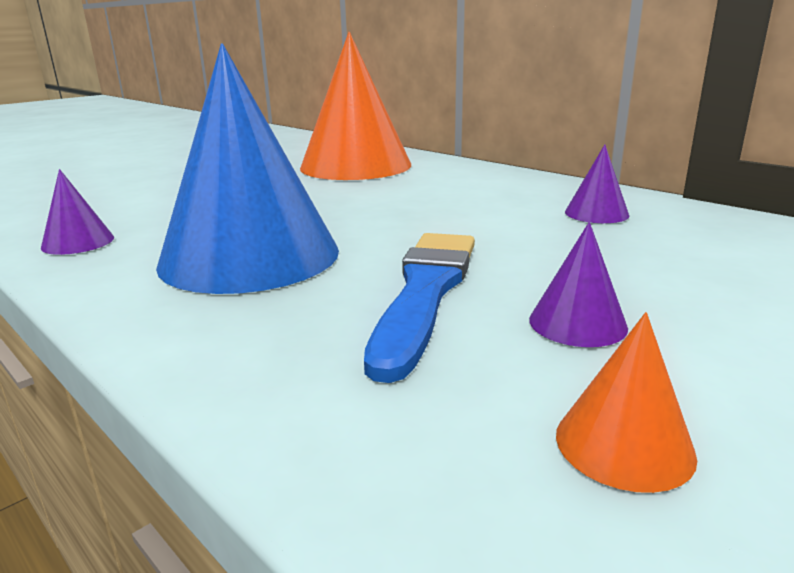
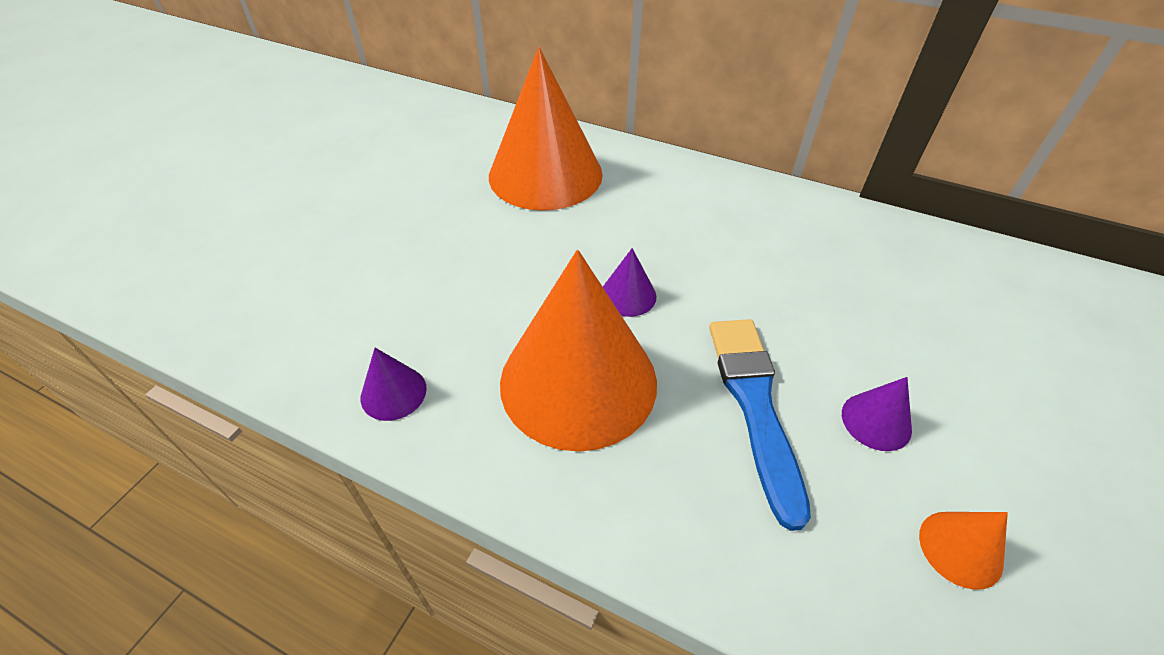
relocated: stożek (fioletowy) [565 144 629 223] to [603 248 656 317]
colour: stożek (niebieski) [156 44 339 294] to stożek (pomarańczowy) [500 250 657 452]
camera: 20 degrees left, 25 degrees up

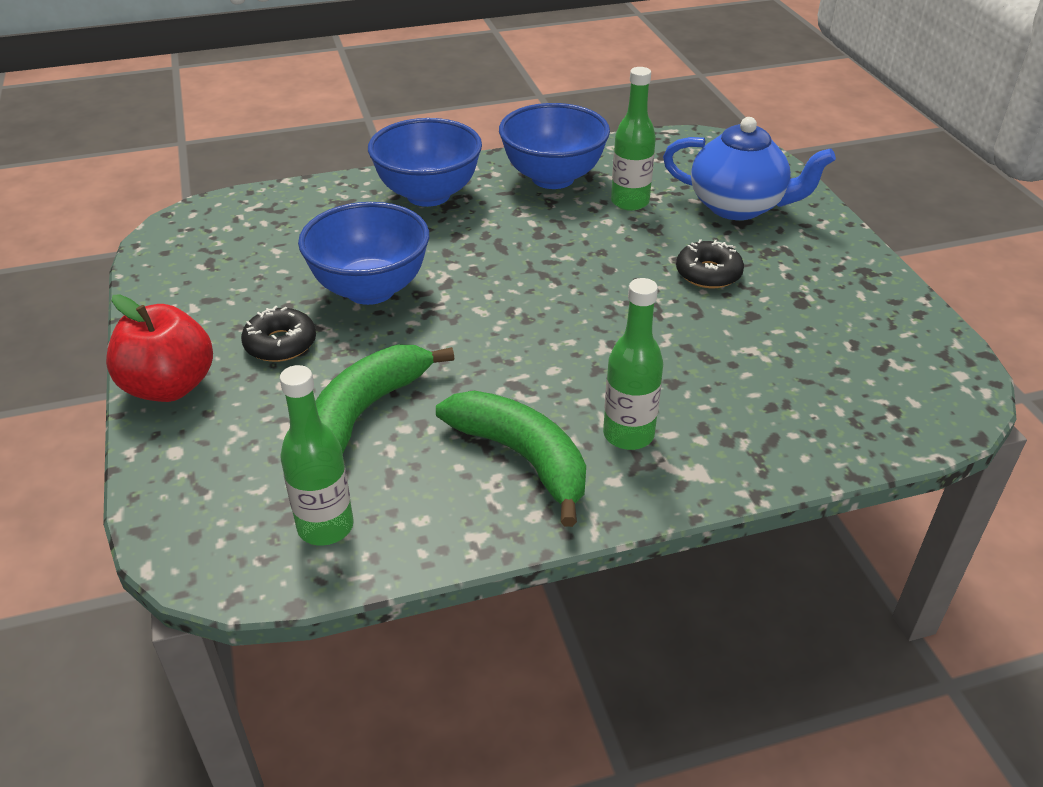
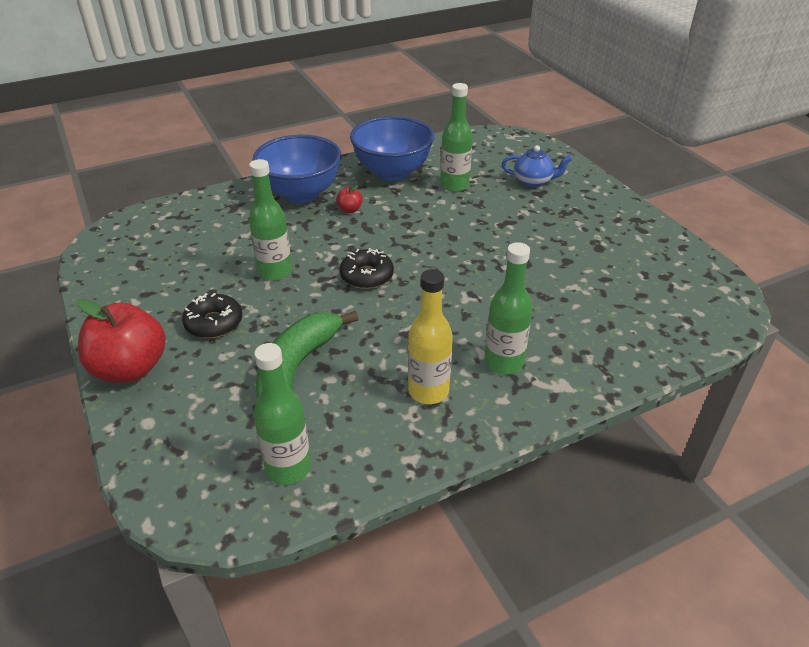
appeared: jabłko (czerwony) [336 185 363 213]
relocated: donut (czarny) [676 239 744 288] to [340 248 394 289]
exchanged: miska (niebieski) [298 202 429 305] to butelka (zielony) [249 159 292 281]; banan (zielony) [436 391 586 527] to butelka (żółty) [408 269 453 404]
size: imbryk (niebieski) [663 117 836 220] = [502 145 572 187] x0.56
camera: 10 degrees left, 0 degrees up

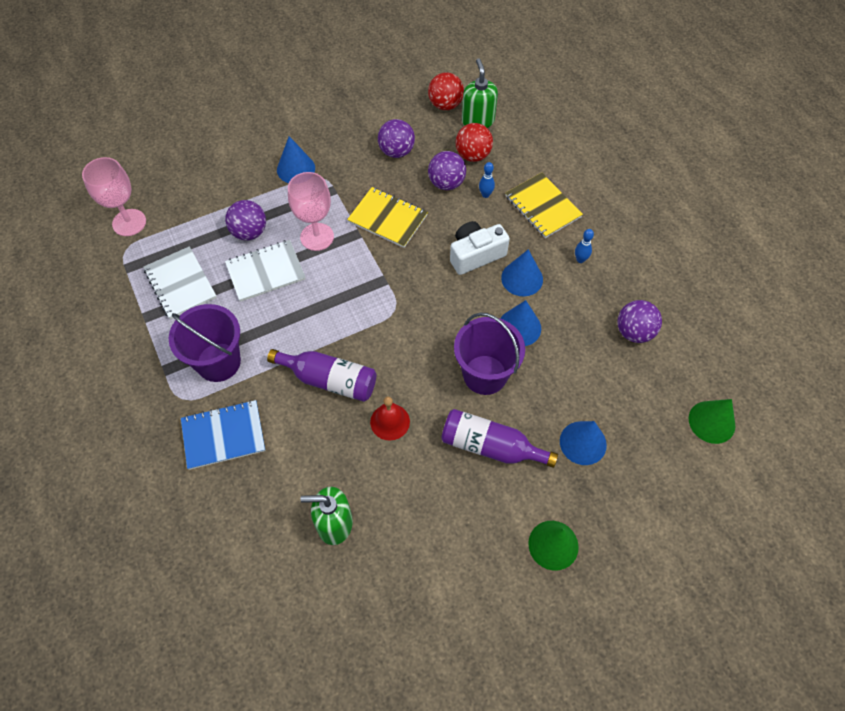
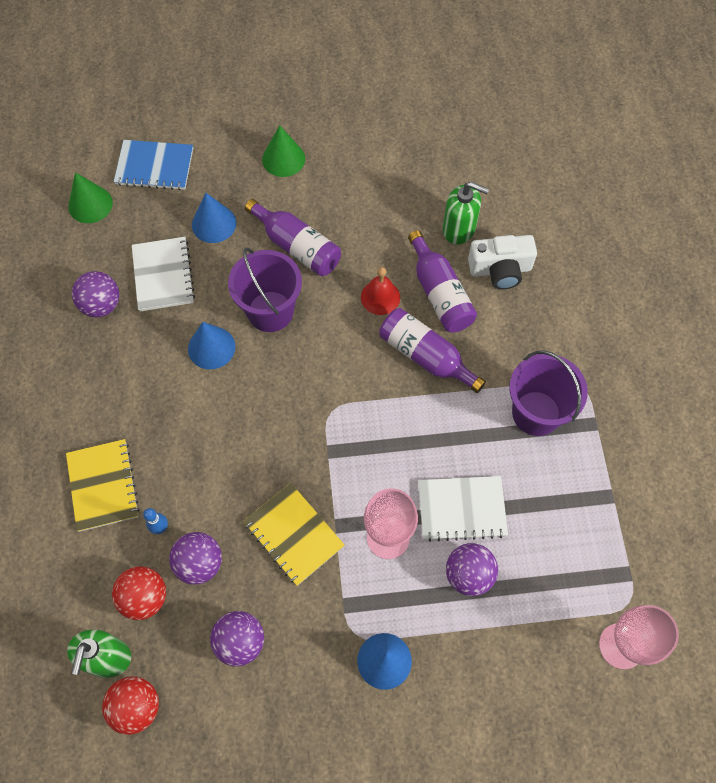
missing: kręgiel (niebieski) [575 229 594 263]; stożek (niebieski) [501 249 543 296]
appeared: butelka (fioletowy) [408 230 477 333]
relocated: aparat fotograficzny (biały) [450 221 510 275] to [468 235 537 290]; zeszyt (biały) [144 246 217 319] to [132 237 195 311]; zeszyt (niebieski) [181 400 265 470] to [114 140 193 190]
camera: 160 degrees left, 5 degrees up

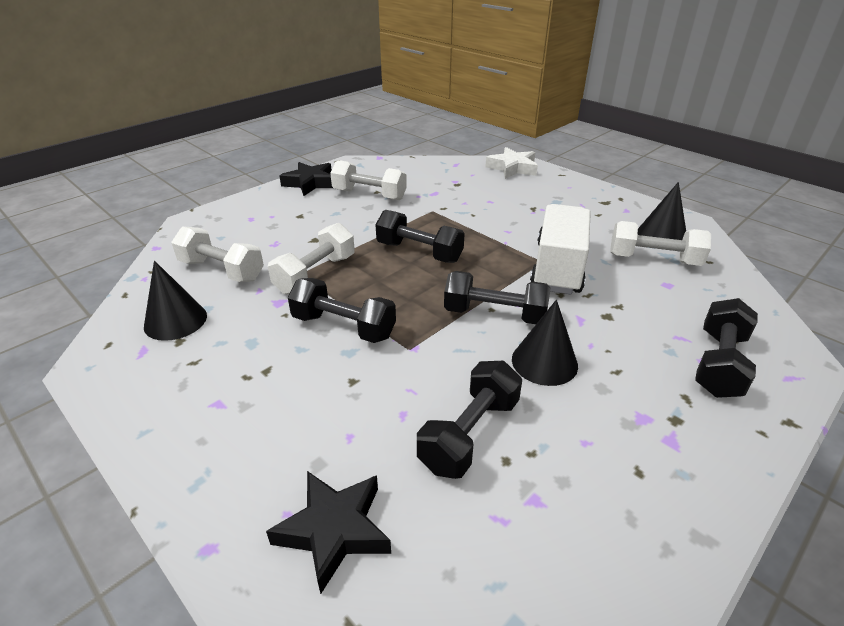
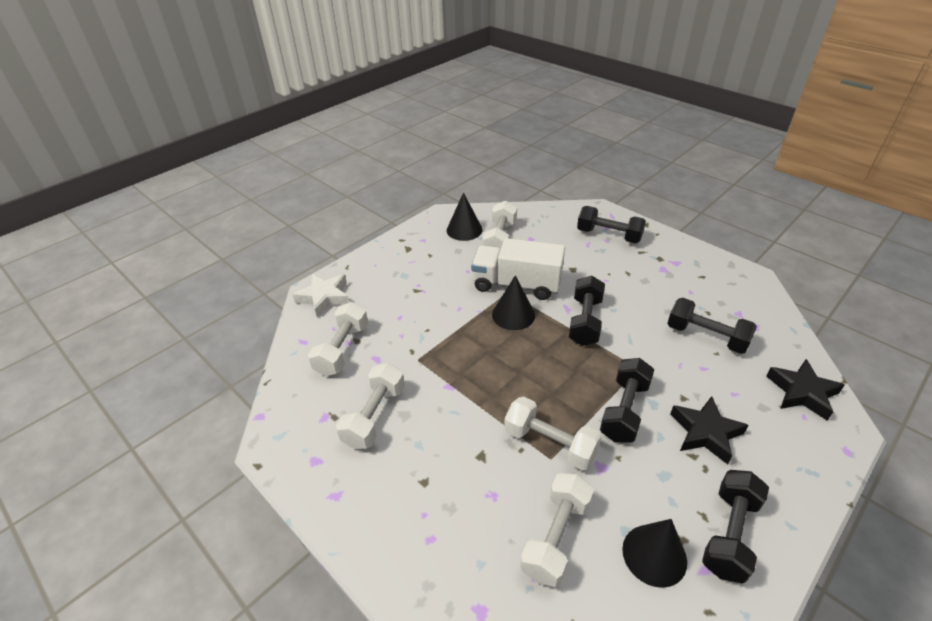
appeared: hantel (biały) [308 302 368 376]
relocated: gwiazda (czarny) [280 162 333 196] to [670 396 749 464]; hantel (czarny) [375 210 465 263] to [702 470 769 584]; stożek (czarny) [512 300 578 386] to [492 275 535 330]
camera: 90 degrees left, 5 degrees up

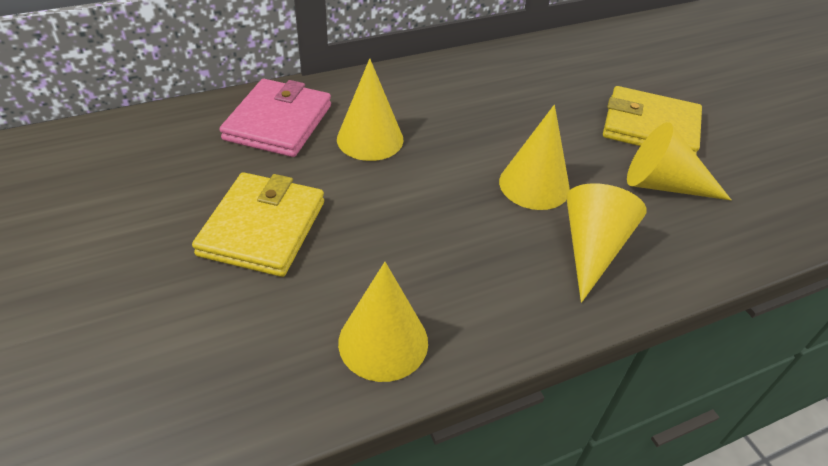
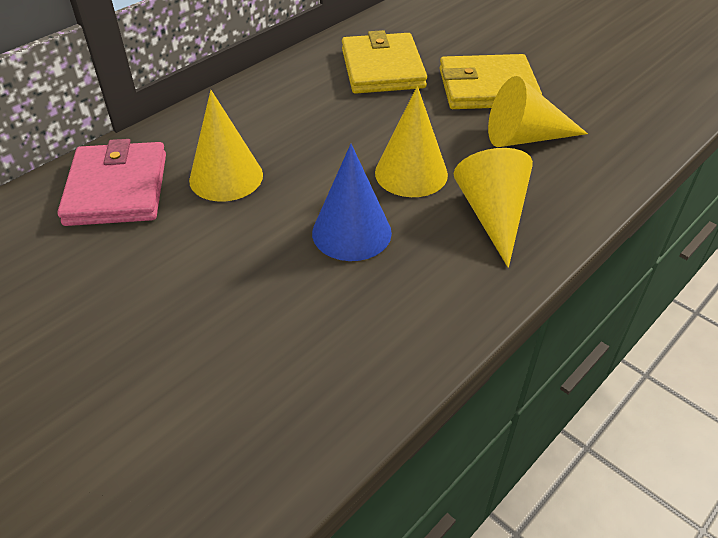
missing: stożek (żółty) [338 262 428 382]
appeared: stożek (niebieski) [312 144 392 261]
relocated: portfel (żółty) [192 172 324 277] to [342 30 427 94]
camera: 20 degrees left, 0 degrees up

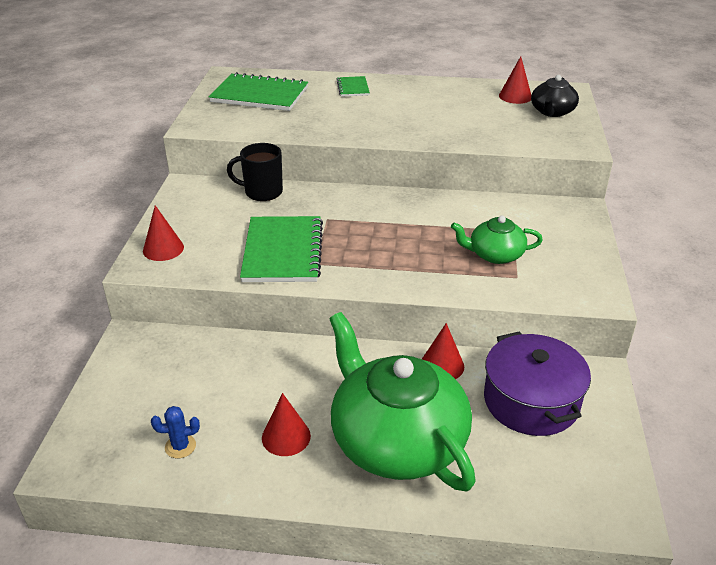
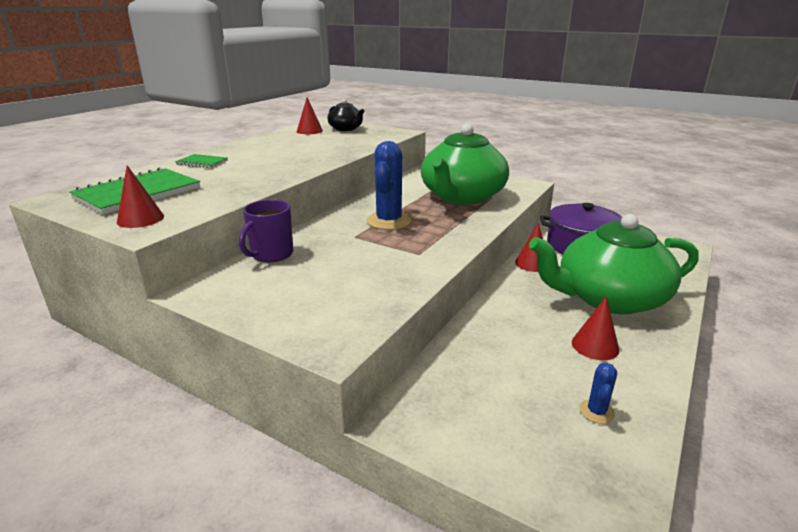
missing: zeszyt (zielony) [240 216 323 282]
appeared: kaktus (niebieski) [366 141 412 230]
relocated: stożek (czerwony) [143 205 184 261] to [117 165 164 228]
colour: kubek (czarny) [227 143 283 201] to kubek (fioletowy) [239 199 293 262]
size: imbryk (zielony) [451 216 543 264] = [421 124 509 204] x2.04
camera: 65 degrees left, 10 degrees down

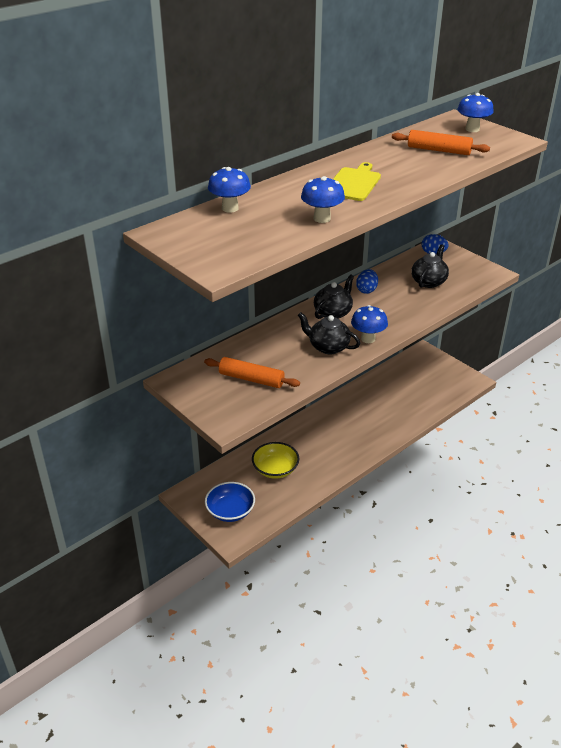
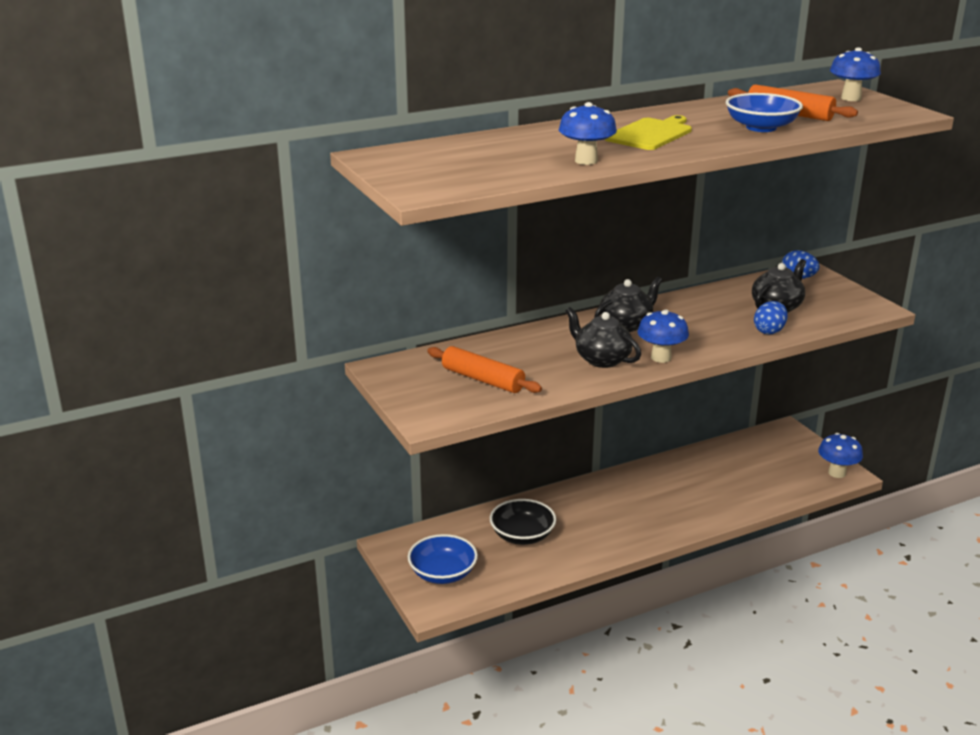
appeared: miska (niebieski) [726 93 803 132]
relocated: grzyb (niebieski) [208 167 251 213] to [818 433 863 478]; jajko (niebieski) [356 269 378 294] to [754 301 788 334]
colour: miska (żółty) [252 442 299 479] to miska (czarny) [490 499 556 545]
camera: 15 degrees right, 10 degrees down

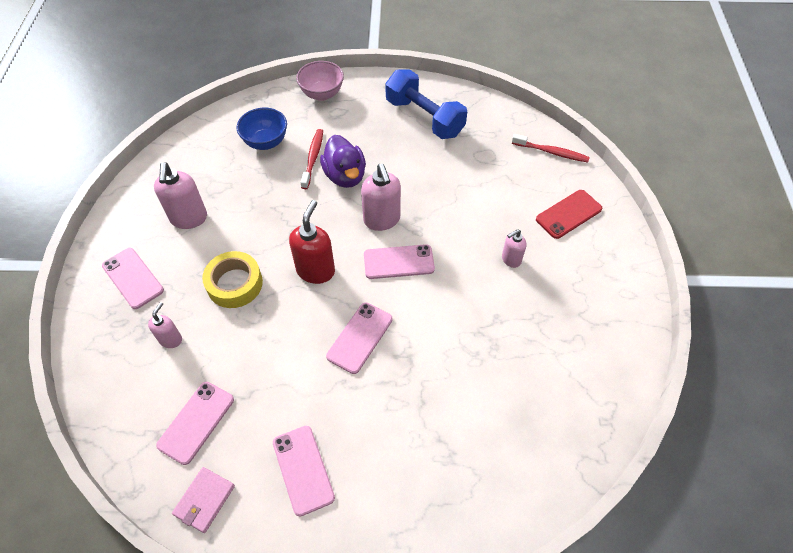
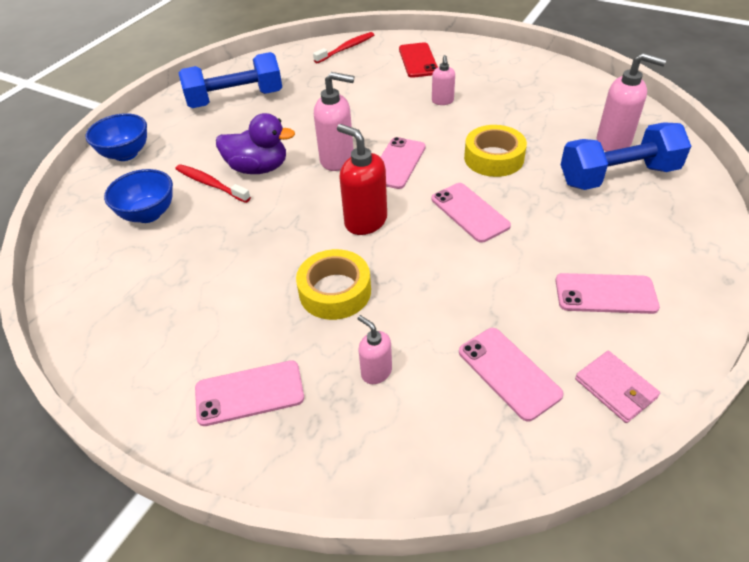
appeared: hantel (niebieski) [561 122 691 190]; taśma klejąca (żółty) [464 125 527 177]
relocated: dozownik mydła (różowy) [154 162 207 229] to [597 53 666 152]
colour: miska (różowy) [296 61 344 101] to miska (niebieski) [86 113 147 161]
camera: 60 degrees left, 10 degrees down

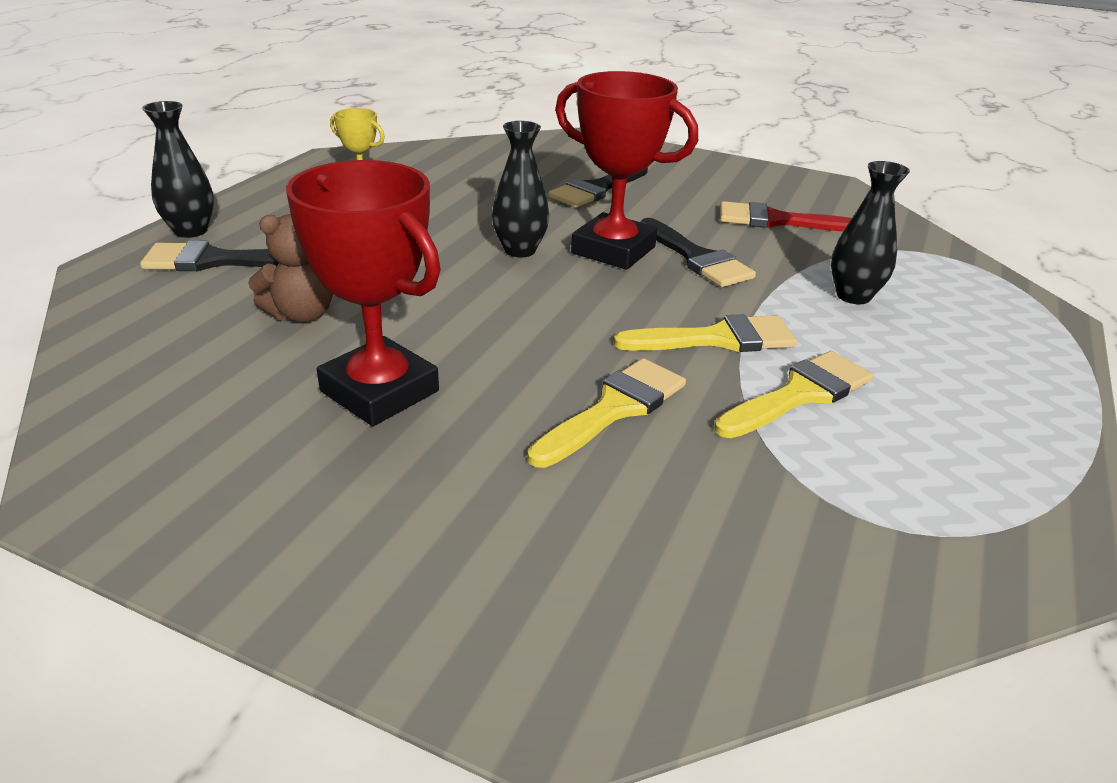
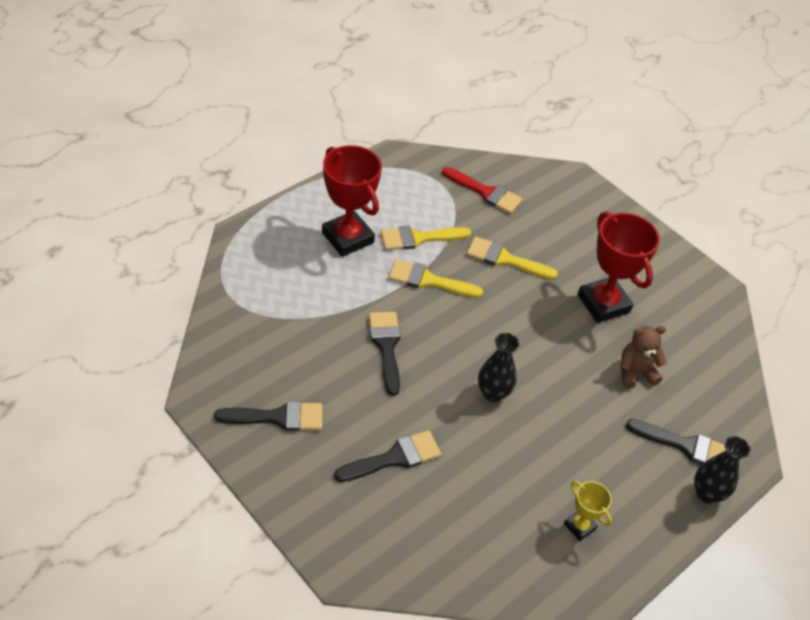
missing: wazon (czarny) [831 161 910 304]
appeared: pędzel (czarny) [214 401 323 431]
relocated: puchar (czerwony) [555 71 698 270] to [322 145 382 257]; pędzel (czerwony) [720 201 852 231] to [442 167 523 214]
spun: pędzel (żółty) [527 358 686 468] = [467 236 558 280] 45 degrees clockwise
camera: 160 degrees left, 15 degrees up

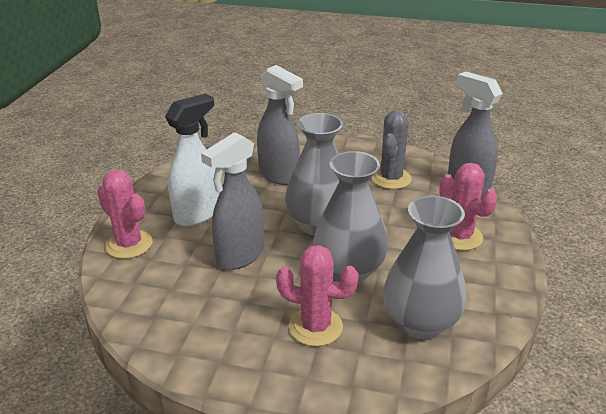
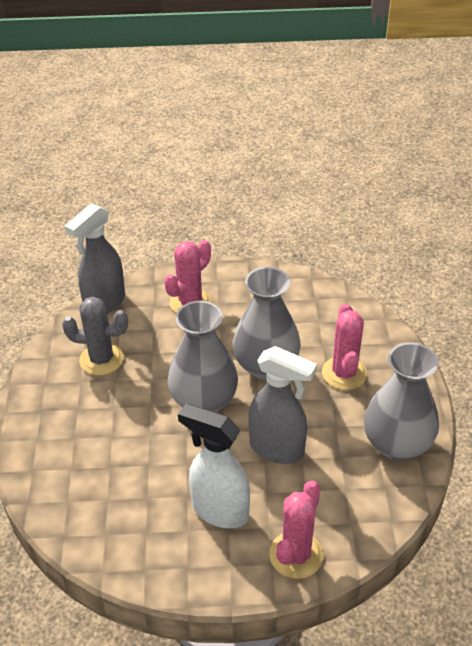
missing: spryskiwacz (szary) [257 65 303 185]
relocated: wazon (szary) [383 195 467 339] to [364 342 439 461]
camera: 105 degrees left, 10 degrees up

